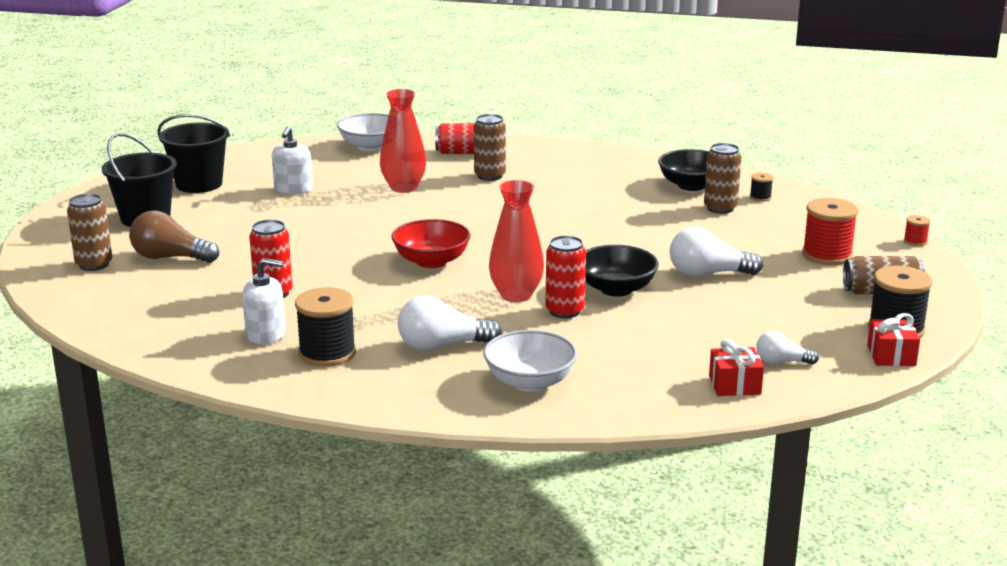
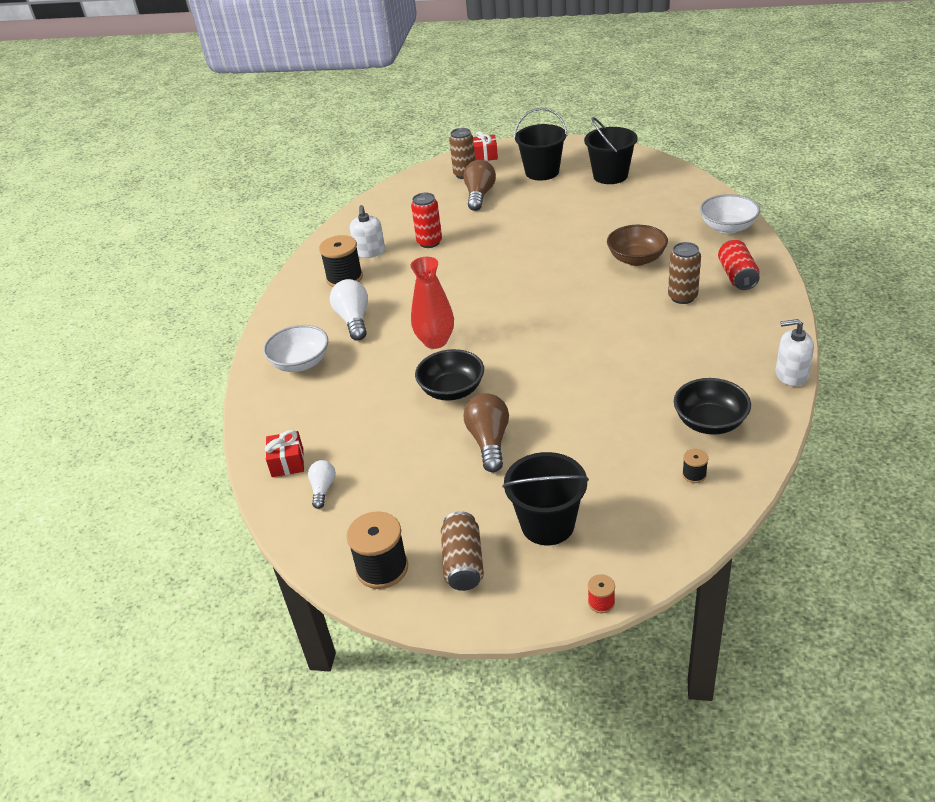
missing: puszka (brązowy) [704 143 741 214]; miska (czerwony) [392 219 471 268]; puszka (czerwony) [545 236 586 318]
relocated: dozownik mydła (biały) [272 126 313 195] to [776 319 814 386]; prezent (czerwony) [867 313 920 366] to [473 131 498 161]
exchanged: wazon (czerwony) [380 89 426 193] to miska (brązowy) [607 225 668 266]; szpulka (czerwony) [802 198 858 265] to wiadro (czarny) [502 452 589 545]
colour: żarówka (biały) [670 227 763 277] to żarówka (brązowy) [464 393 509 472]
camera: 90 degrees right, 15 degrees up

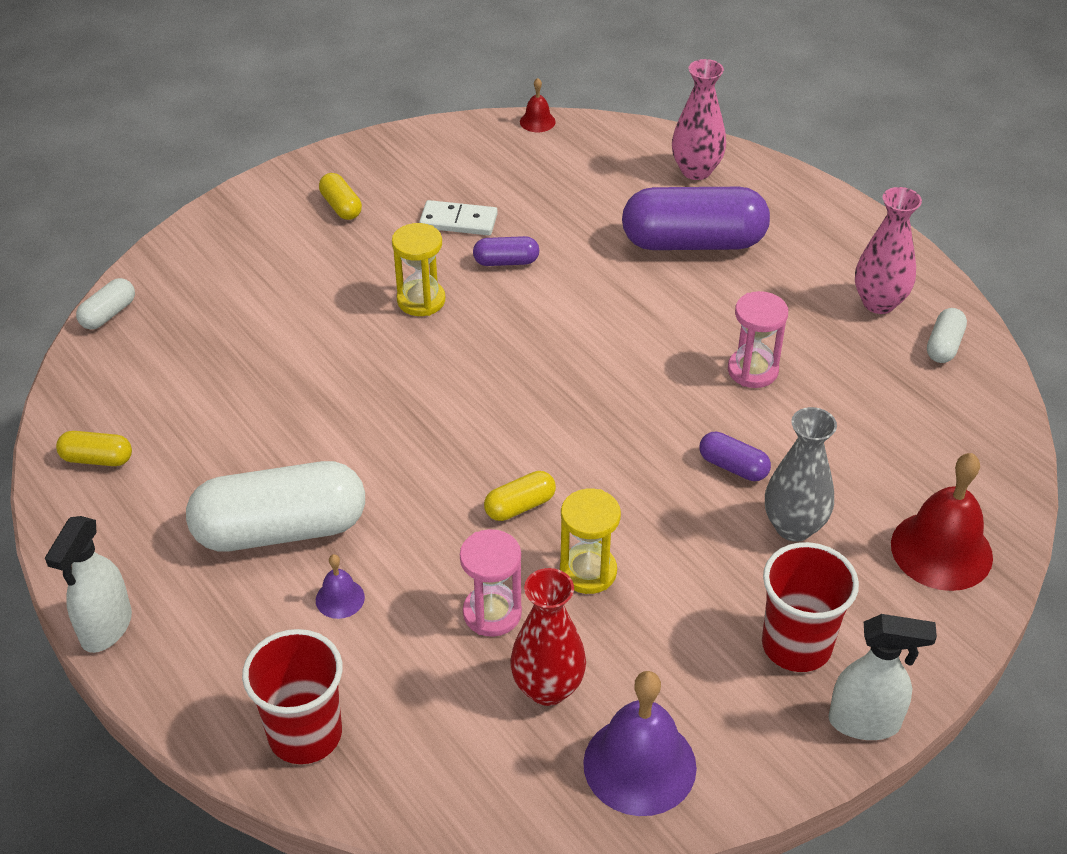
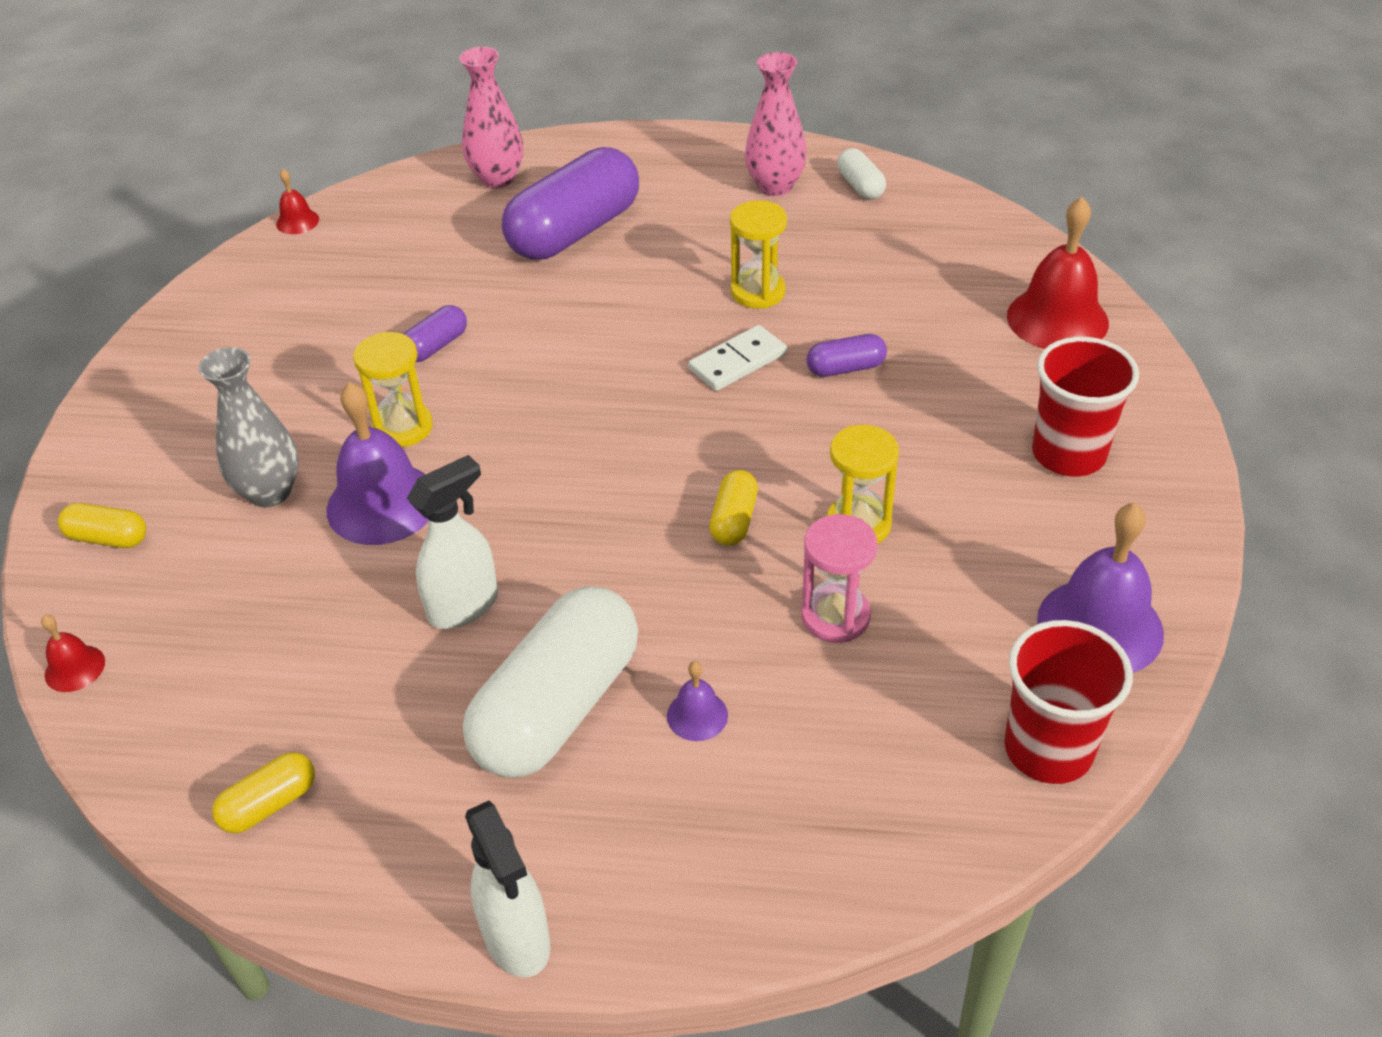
missing: wazon (czerwony) [510 568 586 706]
appeared: dzwonek (fioletowy) [327 382 428 545]
relocated: kapsułka (żółty) [319 173 362 220] to [58 503 146 548]; kostka domina (biały) [419 200 498 235] to [689 325 787 391]; wazon (szary) [765 407 837 542] to [198 347 299 507]; spryskiwacz (biały) [828 614 937 740] to [406 455 498 629]; szklanka (czerwony) [242 629 343 764] to [1004 620 1133 784]
exchanged: kapsułka (biały) [76 278 135 329] to dzwonek (czerwony) [41 615 105 692]
colour: klepsydra (różowy) [728 291 788 388] to klepsydra (żółty) [730 200 787 308]
camera: 45 degrees left, 0 degrees up

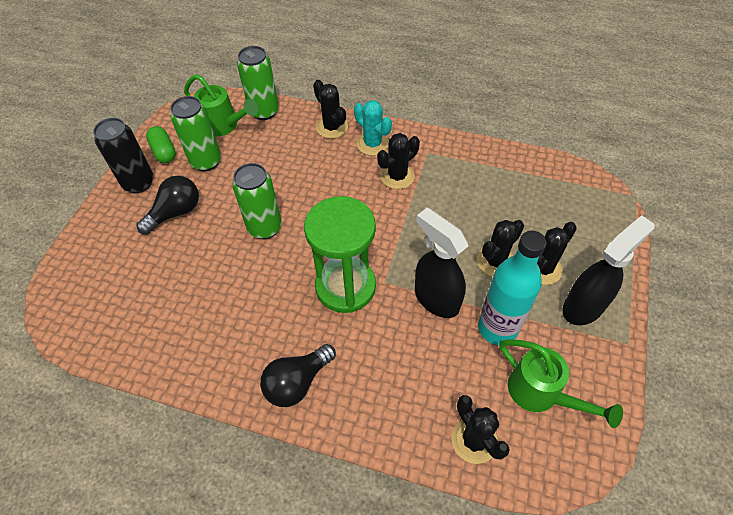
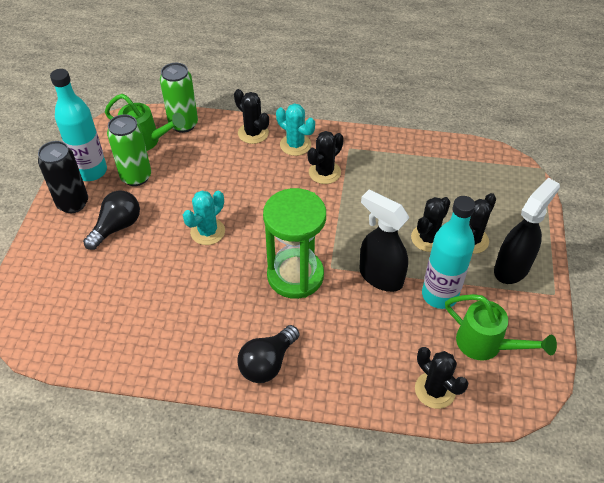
exchanged: kapsułka (zielony) [146 126 176 163] to butelka (turkusowy) [50 69 107 181]; puszka (zielony) [232 163 282 239] to kaktus (turkusowy) [183 191 225 245]
camera: 10 degrees left, 5 degrees down

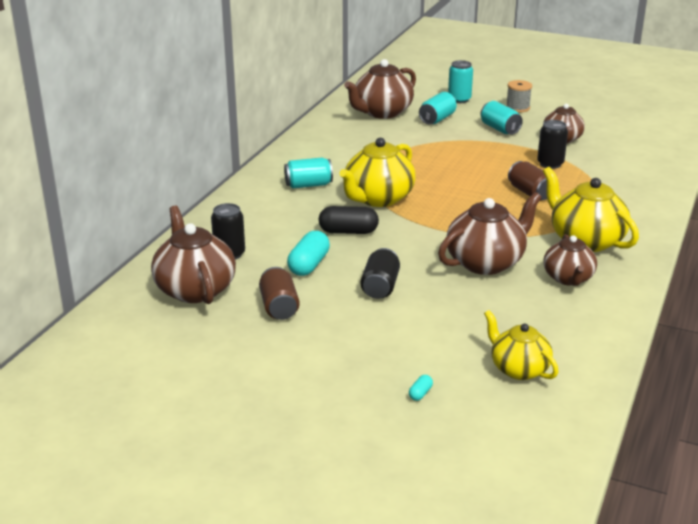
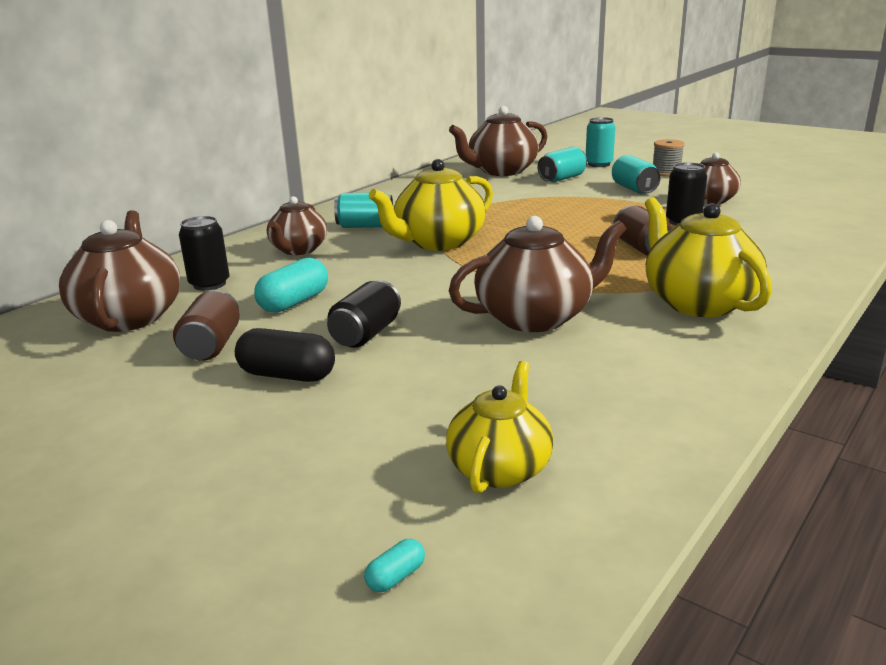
relocated: kapsułka (czarny) [319 206 379 234] to [235 328 335 382]; imbryk (brązowy) [543 234 597 286] to [267 196 327 255]; kapsułka (turkusowy) [409 375 433 401] to [364 539 425 592]
spun: imbryk (żółty) [484 310 558 380] = [446 361 553 494] 45 degrees clockwise
camera: 15 degrees right, 5 degrees down

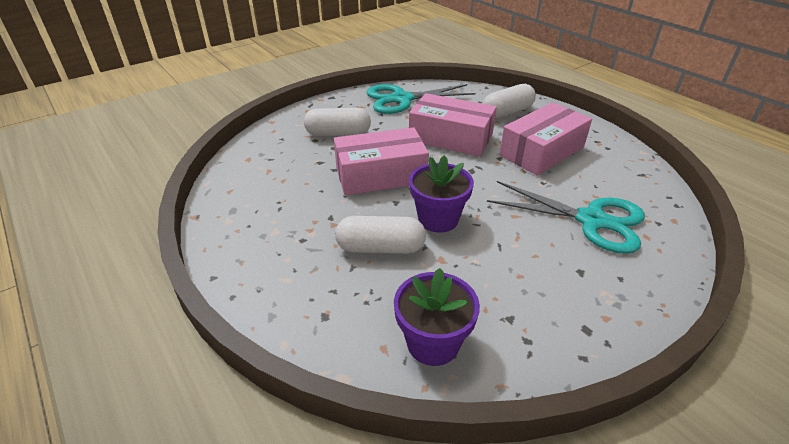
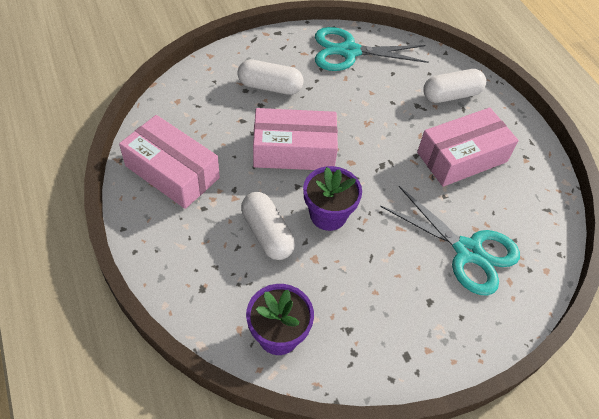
relocated: pudełko (różowy) [409 93 497 156] to [119 115 220 209]
spun: kapsułka (biały) [335 216 426 254] = [241 192 295 260] 45 degrees clockwise
camera: 10 degrees right, 15 degrees up

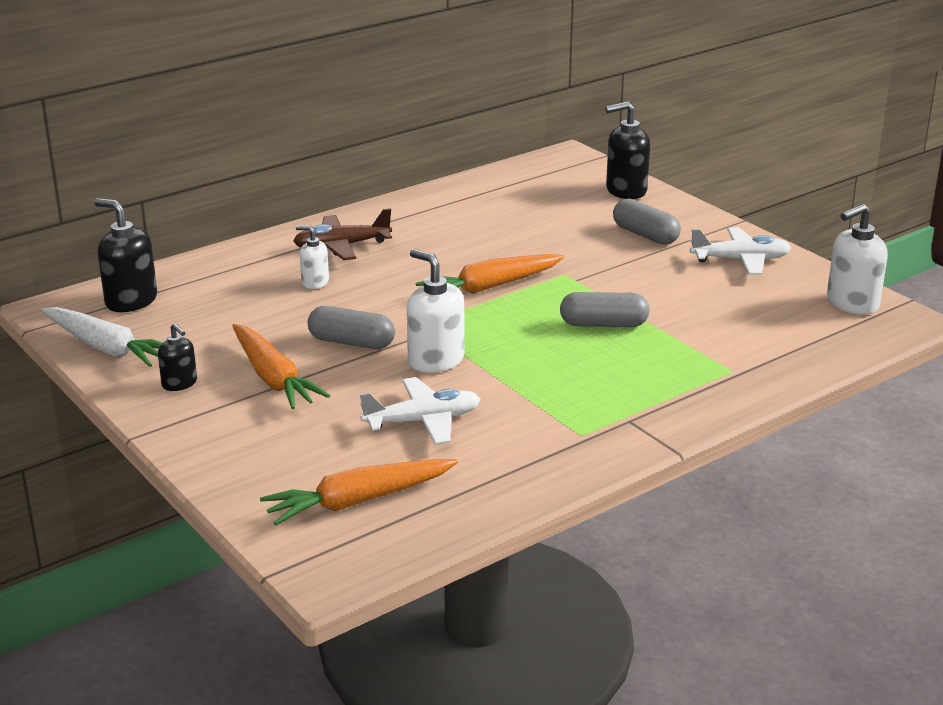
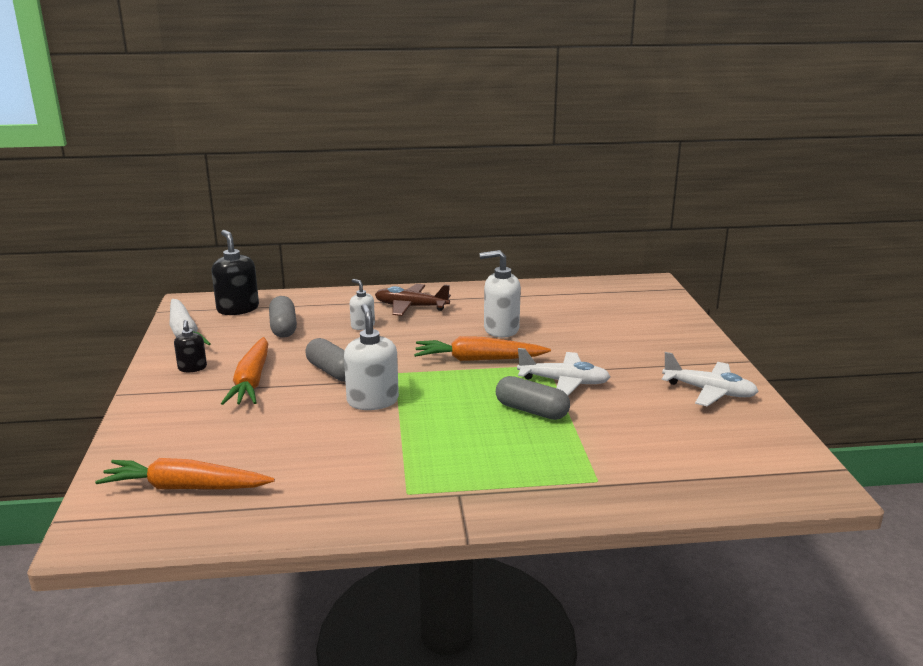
missing: dozownik mydła (czarny) [605 101 650 199]
relocated: kapsułka (szary) [613 198 681 245] to [269 296 297 338]; dozownik mydła (biały) [827 204 888 315] to [479 250 521 338]; samolot (biały) [360 377 480 445] to [517 348 611 396]
camera: 30 degrees right, 5 degrees down

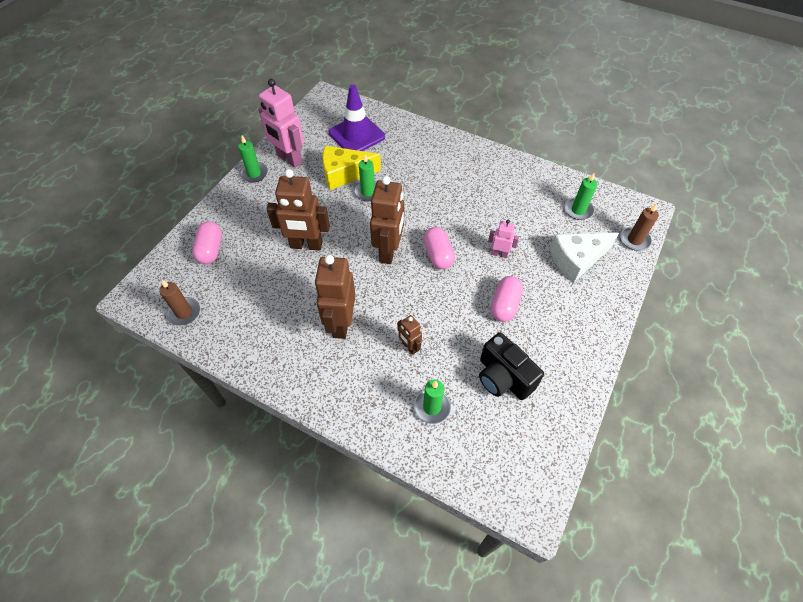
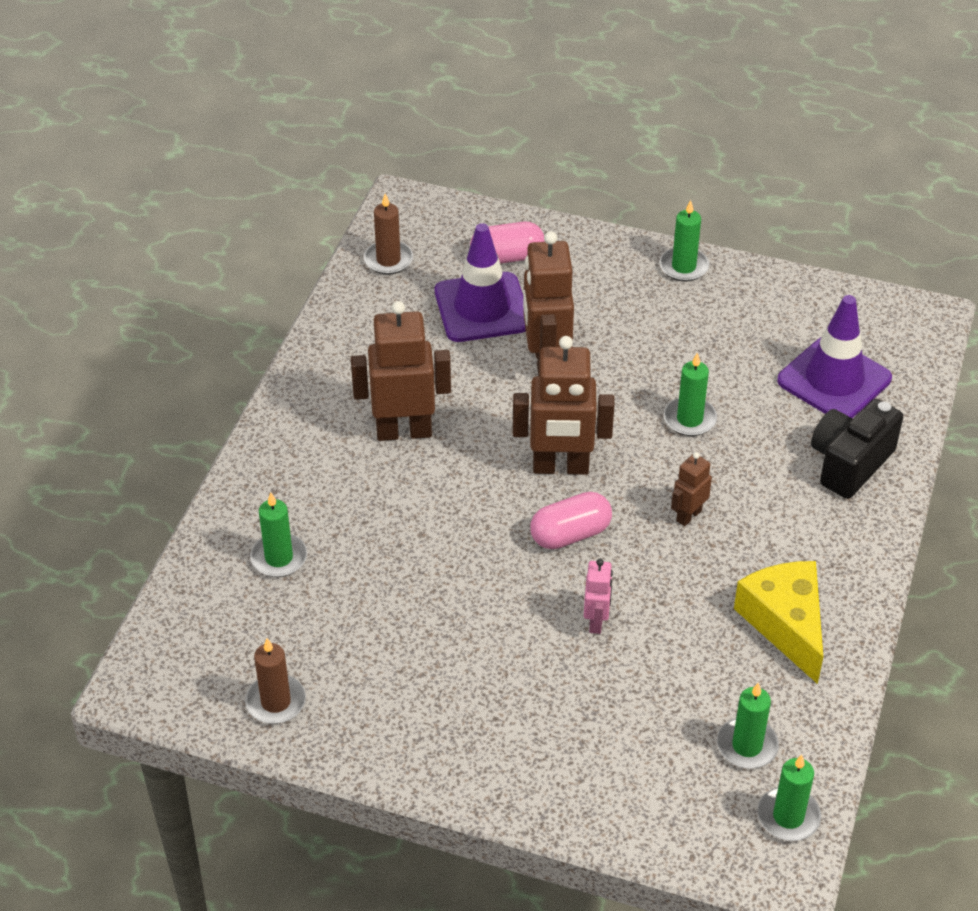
missing: robot (różowy) [258 79 304 168]; ser (biały) [550 233 619 283]; kapsułka (różowy) [490 276 523 322]
appeared: pachołek (fioletowy) [435 223 526 342]; świeca (zielony) [757 755 821 841]
relocated: ser (żółty) [322 146 381 190] to [734 561 823 684]; świeca (brązowy) [620 204 659 251] to [245 638 306 724]; robot (brązowy) [397 315 422 355] to [671 452 712 526]; aparat fotograficzny (czarny) [479 332 544 400] to [811 399 903 499]
camera: 80 degrees right, 10 degrees down

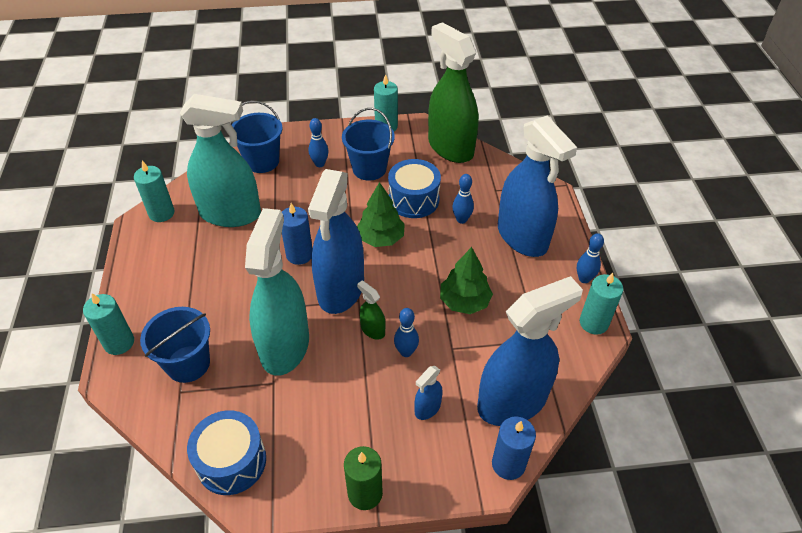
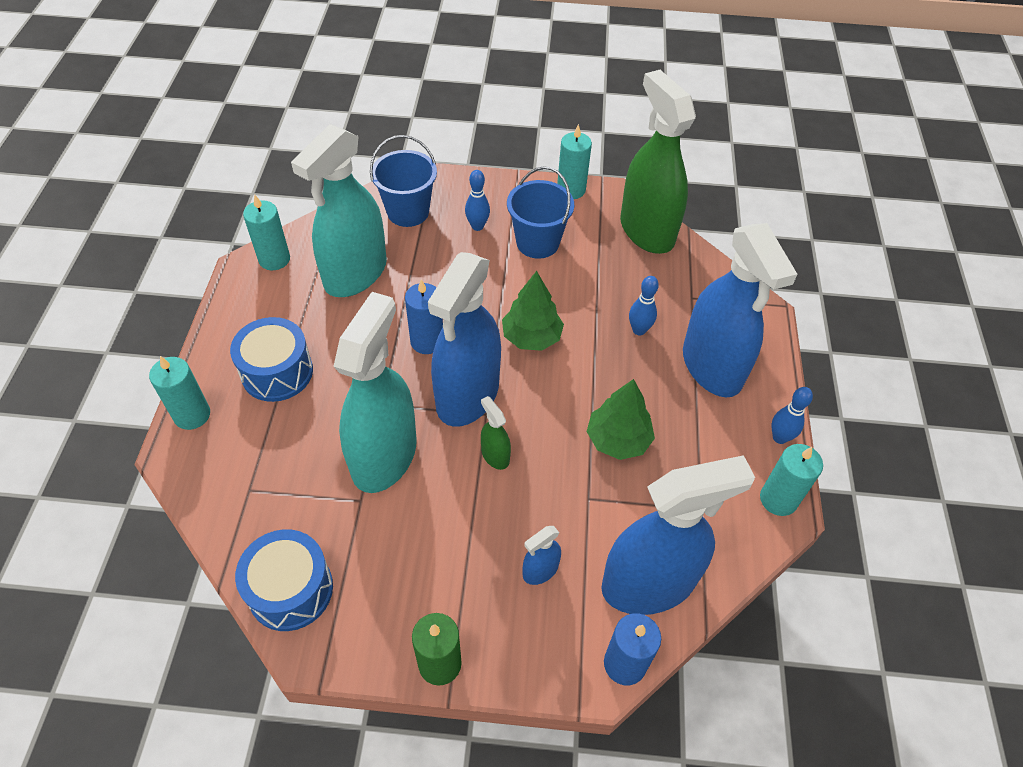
missing: wiadro (niebieski) [140 307 210 383]; kręgiel (niebieski) [394 308 419 357]
relocated: bęben (niebieski) [388 159 441 218] to [230 317 313 402]
spun: spryskiwacz (turkusowy) [180 94 261 227] = [291 124 387 297] 105 degrees clockwise
camera: 10 degrees right, 5 degrees up

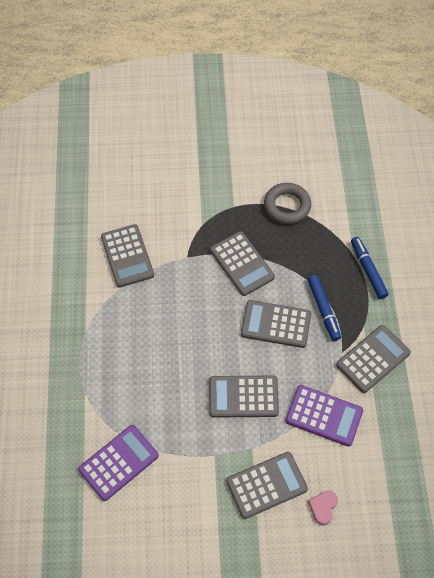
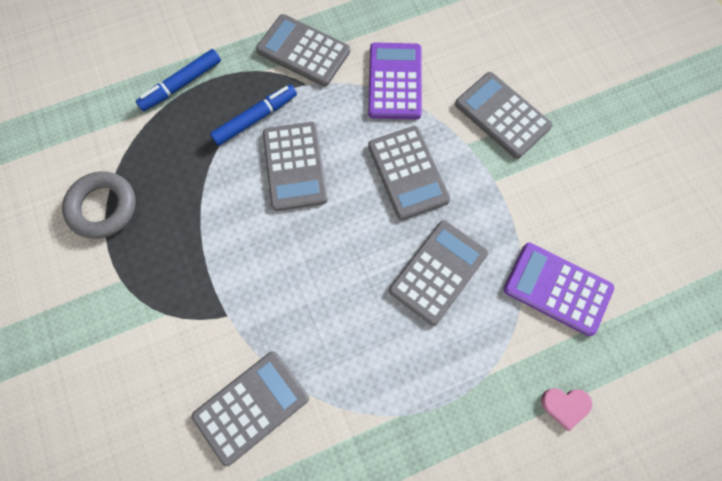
relocated: kalkulator (szary) [210 231 275 296] to [389 220 488 326]; serce (różowy) [308 491 338 525] to [541 388 592 431]
camera: 110 degrees left, 10 degrees up

